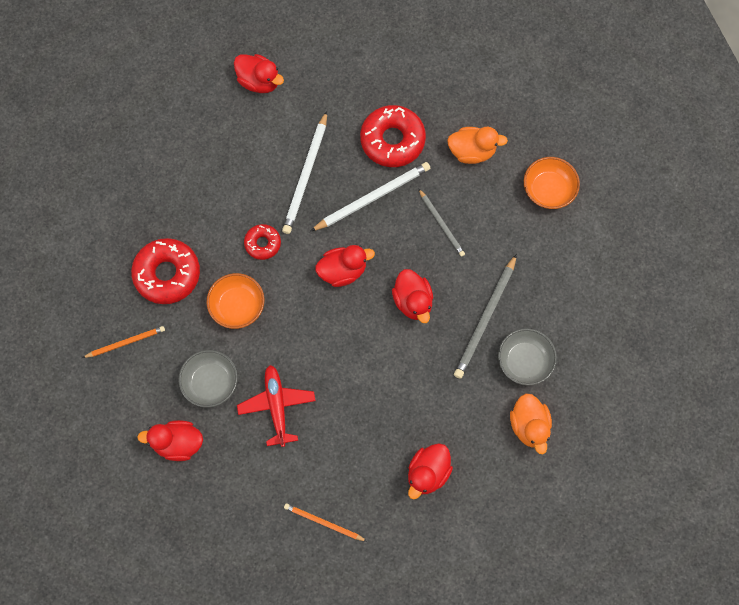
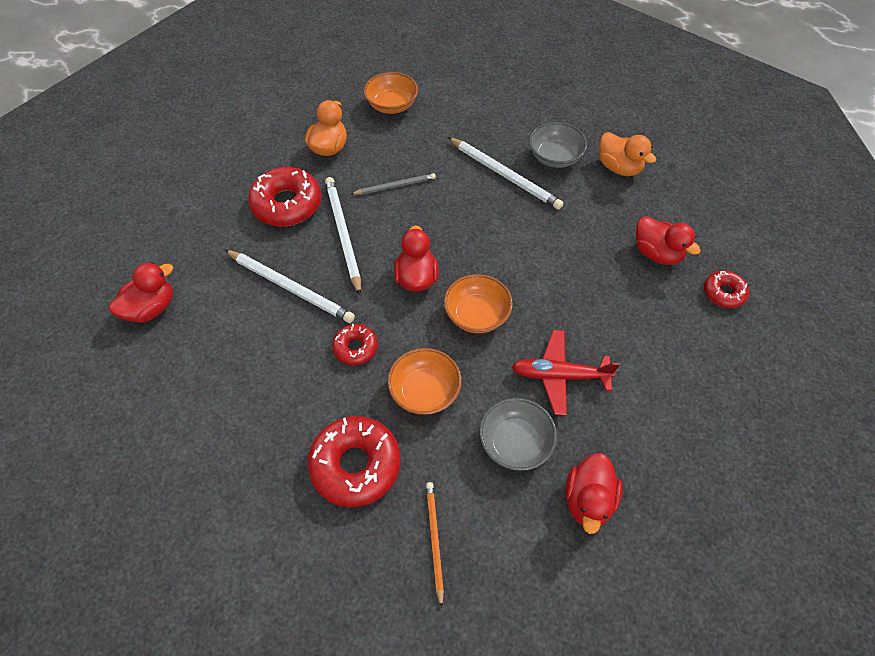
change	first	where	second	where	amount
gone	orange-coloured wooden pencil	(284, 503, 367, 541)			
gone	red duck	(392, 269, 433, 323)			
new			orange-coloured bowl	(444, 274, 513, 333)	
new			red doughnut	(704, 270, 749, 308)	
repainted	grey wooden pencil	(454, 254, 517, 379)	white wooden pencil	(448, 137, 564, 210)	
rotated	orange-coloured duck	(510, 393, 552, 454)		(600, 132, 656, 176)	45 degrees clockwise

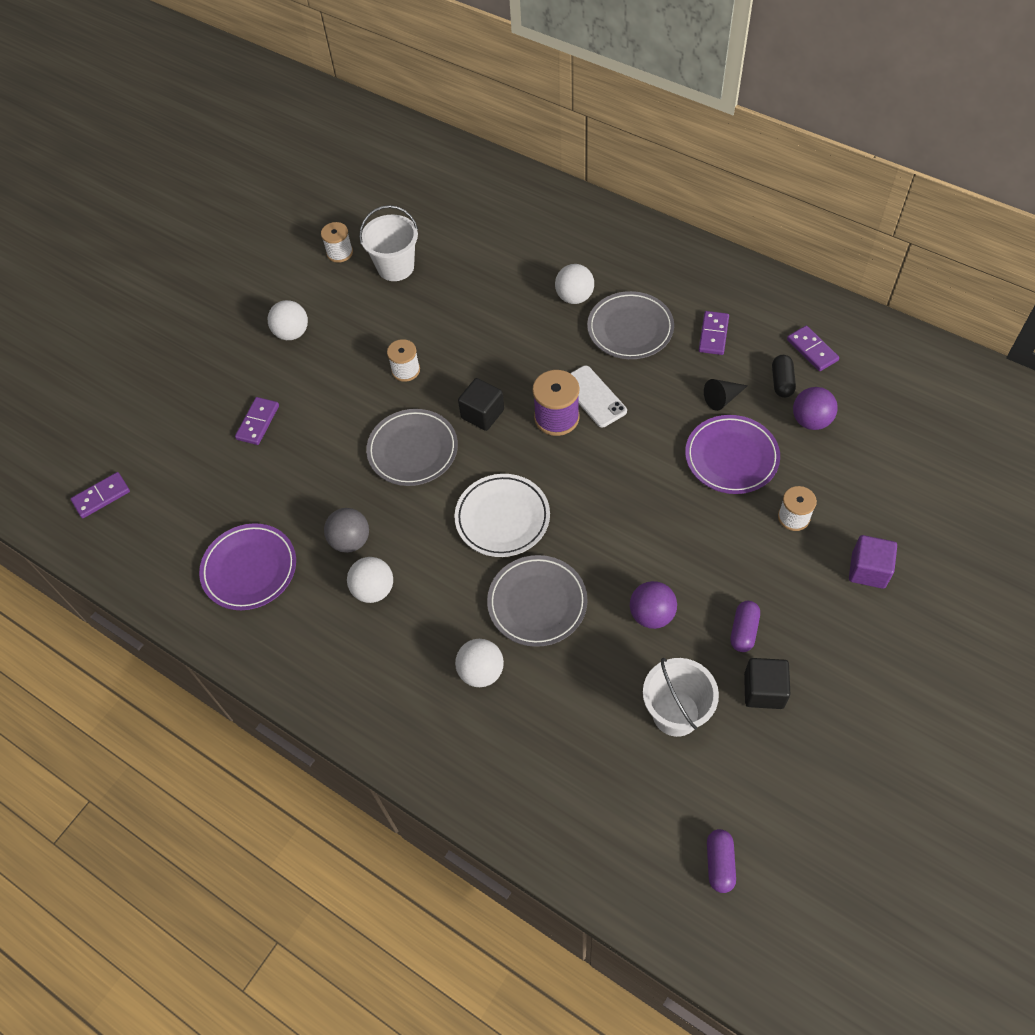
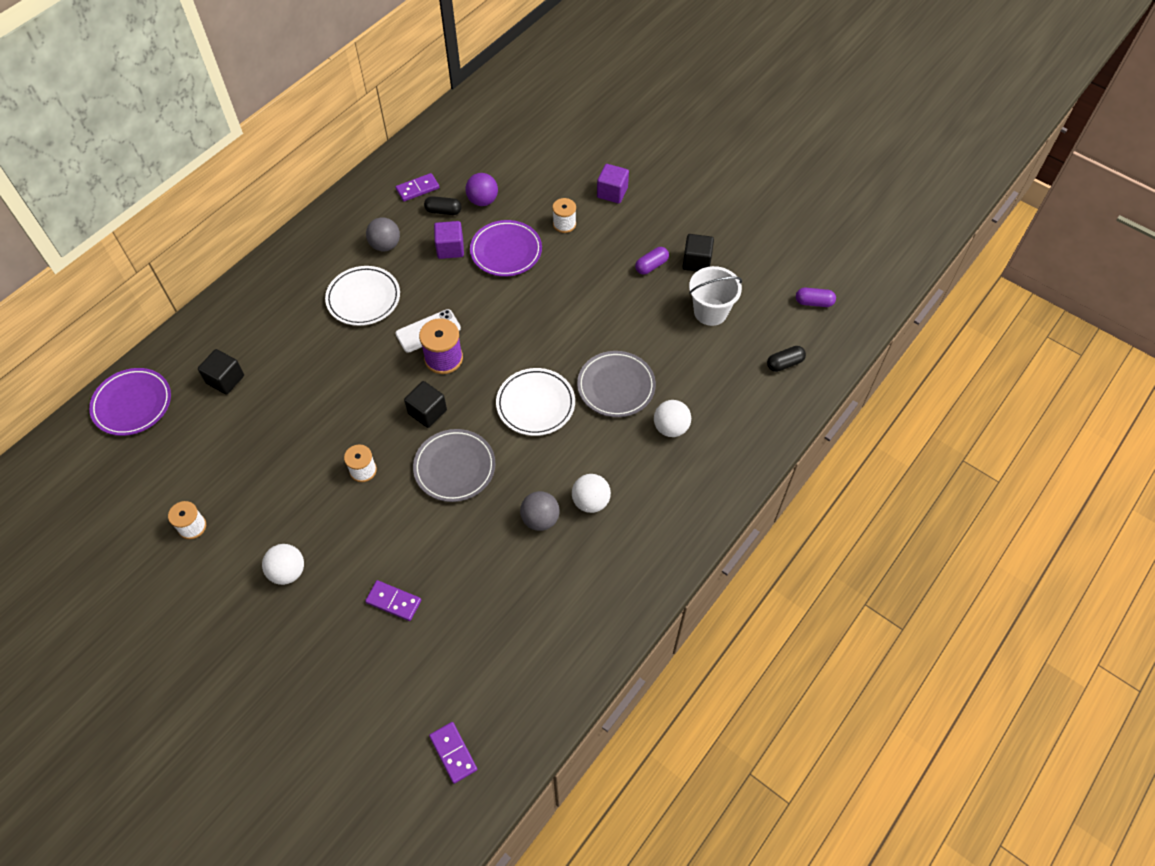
change	first	where	second	where	amount
gone	white pail	(359, 205, 418, 281)			
gone	white play ball	(555, 264, 594, 304)			
gone	violet play ball	(630, 581, 677, 629)			
new			ebony solid cube	(198, 349, 244, 395)	
new			ebony capsule	(767, 346, 806, 372)	
shifted	violet plate	(199, 523, 296, 610)		(89, 368, 171, 436)	
swapped	violet domino tile	(699, 311, 729, 355)	grey play ball	(366, 217, 400, 251)	
swapped	ebony solid cone	(704, 379, 748, 411)	violet solid cube	(434, 221, 464, 259)	
repainted	grey plate	(587, 291, 674, 359)	white plate	(325, 266, 400, 326)	
rotated	violet capsule	(730, 601, 760, 652)		(635, 247, 669, 275)	60 degrees counterclockwise

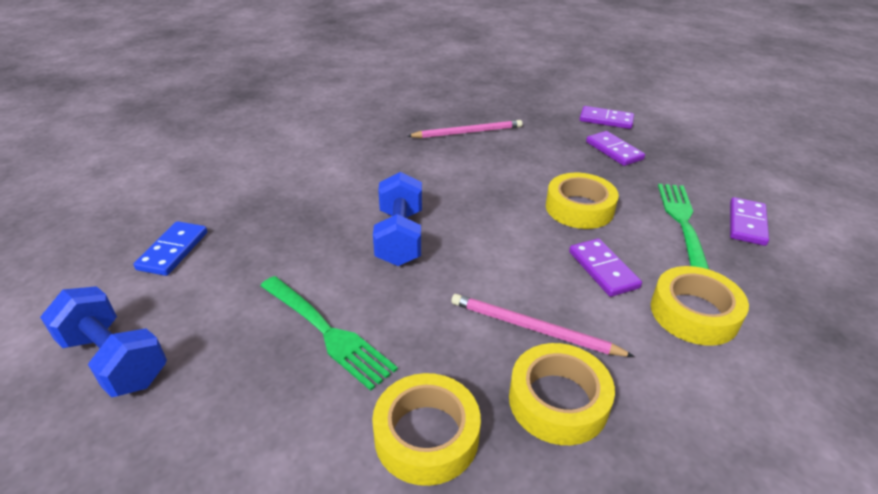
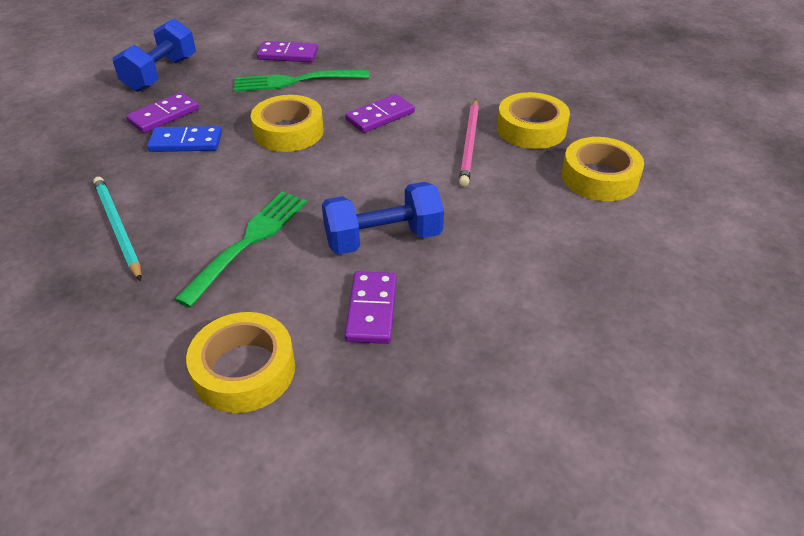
change	first	where	second	where	amount
shifted	royal blue free weight	(40, 286, 167, 397)		(113, 18, 196, 92)	
shifted	royal blue domino tile	(133, 221, 207, 276)		(147, 126, 222, 152)	
shifted	leaf-green table fork	(260, 276, 398, 391)		(174, 192, 307, 307)	
shifted	violet domino tile	(580, 106, 634, 129)		(345, 271, 397, 344)	
shifted	golden tape	(651, 266, 749, 346)		(186, 312, 295, 413)	
repainted	pink wooden pencil	(408, 120, 522, 138)	teal wooden pencil	(93, 177, 141, 281)	

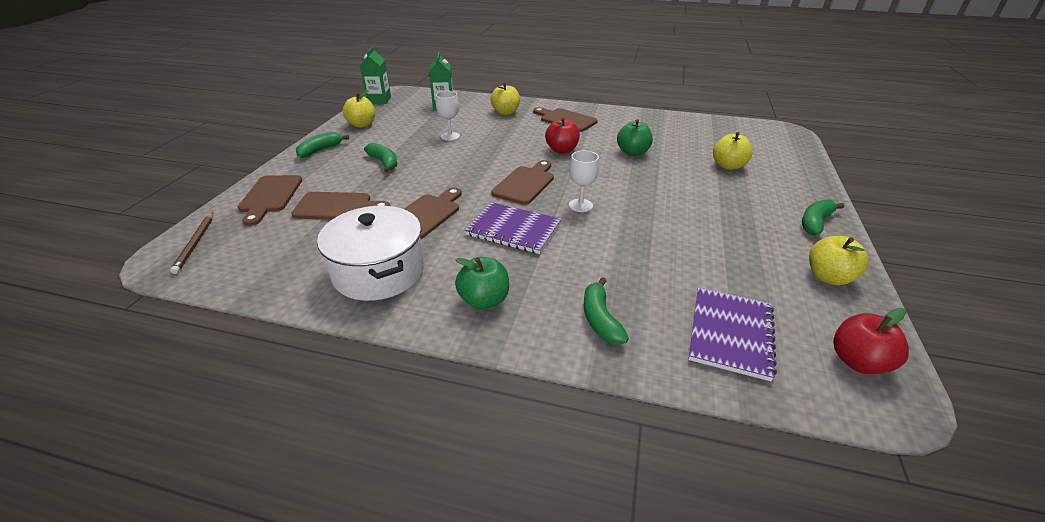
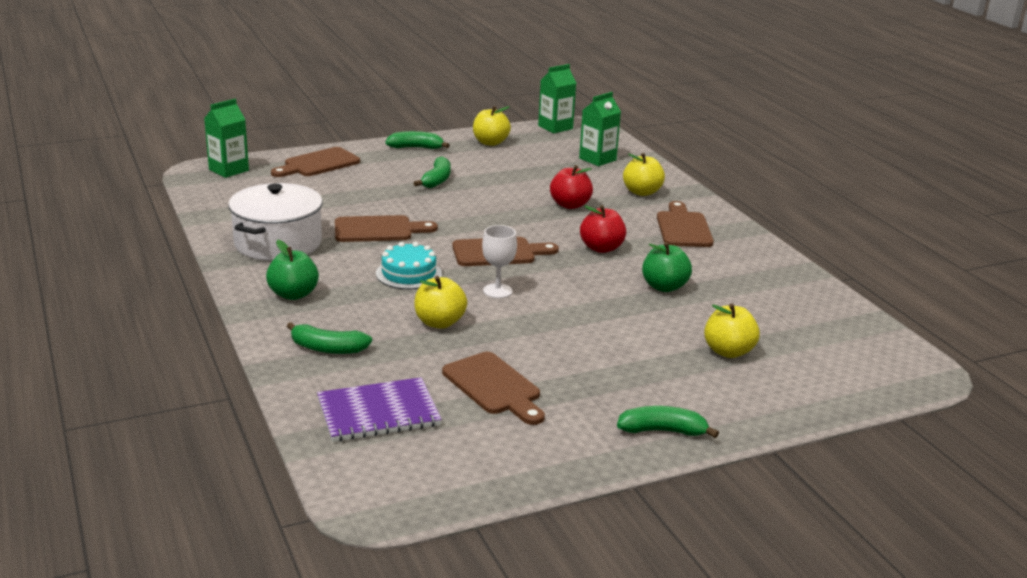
change	first	where	second	where	amount
gone	white chalice	(435, 91, 460, 141)			
shifted	russet chopping board	(291, 192, 390, 220)		(442, 352, 545, 425)	
shifted	golden apple fruit	(809, 236, 869, 285)		(414, 276, 467, 329)	
shifted	red apple fruit	(833, 308, 909, 374)		(550, 165, 593, 209)	
swapped	russet wooden pencil	(170, 213, 213, 274)	leaf-green milk carton	(204, 99, 249, 178)	
swapped	violet notebook	(465, 202, 562, 254)	teal cake	(376, 242, 442, 289)	
rotated	leaf-green toy banana	(584, 277, 629, 344)		(287, 322, 372, 354)	120 degrees counterclockwise

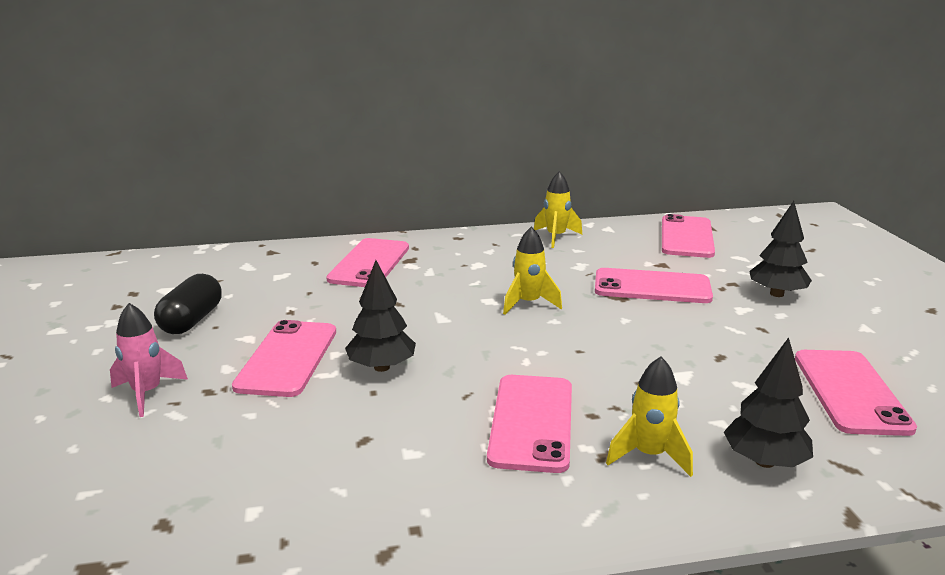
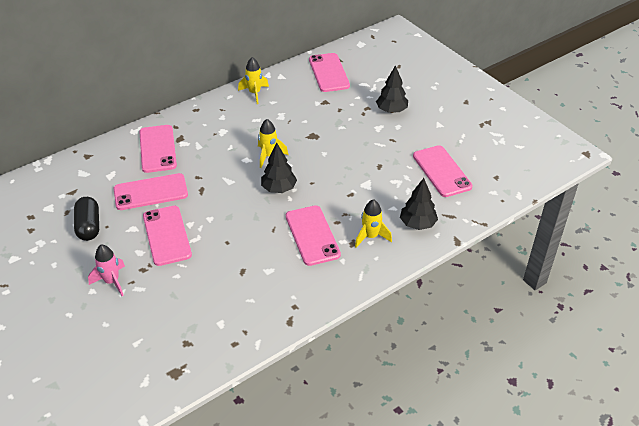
change	first	where	second	where	amount
shifted	ebony fir tree	(345, 260, 416, 372)		(261, 143, 297, 193)	
shifted	pink phone	(595, 268, 713, 303)		(113, 173, 188, 210)	

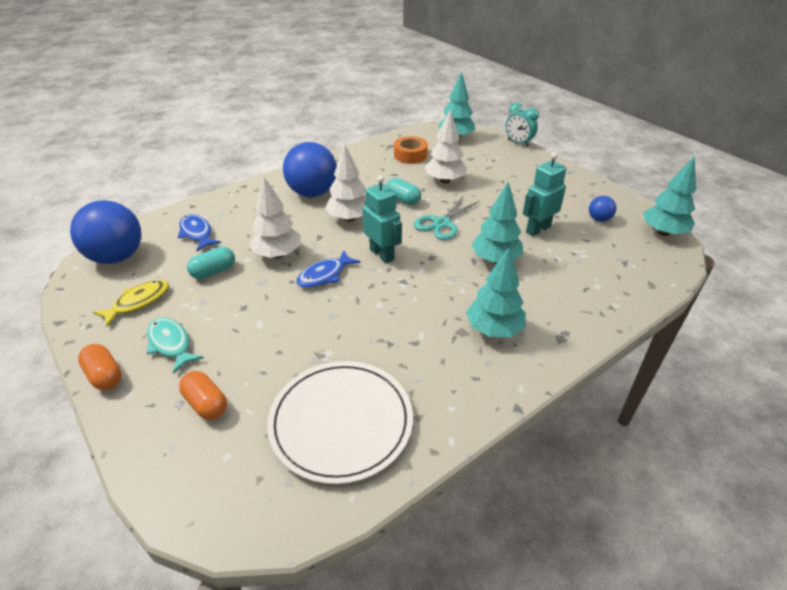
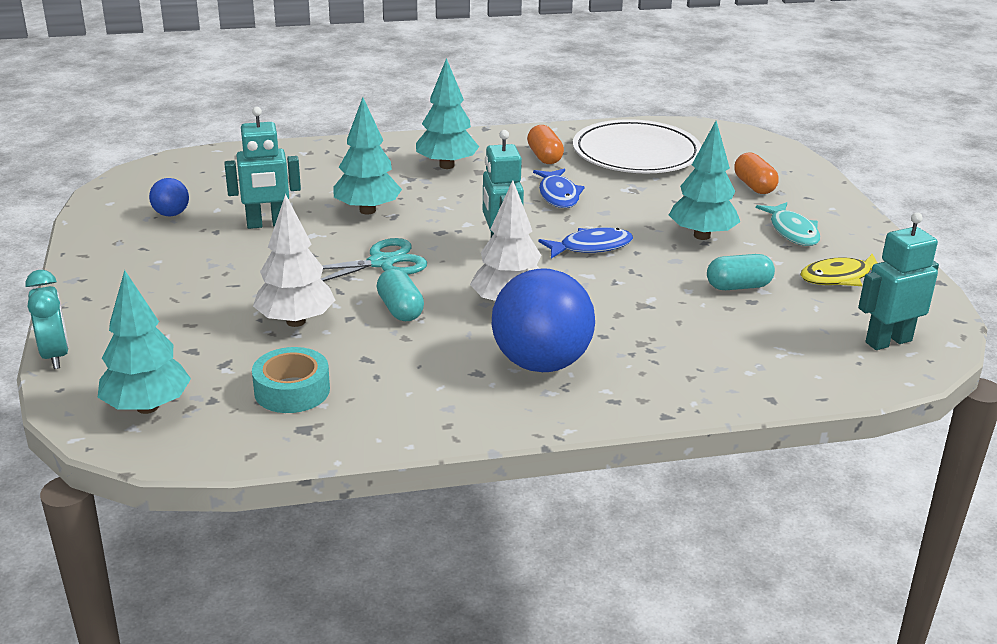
change	first	where	second	where	amount
gone	white fir tree	(249, 177, 300, 258)			
shifted	orange-coloured capsule	(78, 344, 122, 390)		(527, 125, 564, 164)	
shifted	royal blue toy fish	(178, 214, 221, 251)		(533, 168, 585, 208)	
shifted	teal fir tree	(643, 157, 696, 236)		(669, 121, 740, 240)	
swapped	royal blue play ball	(70, 200, 142, 264)	teal robot	(858, 213, 939, 350)	
repainted	orange-coloured tape	(394, 136, 428, 164)	teal tape	(252, 347, 330, 413)	

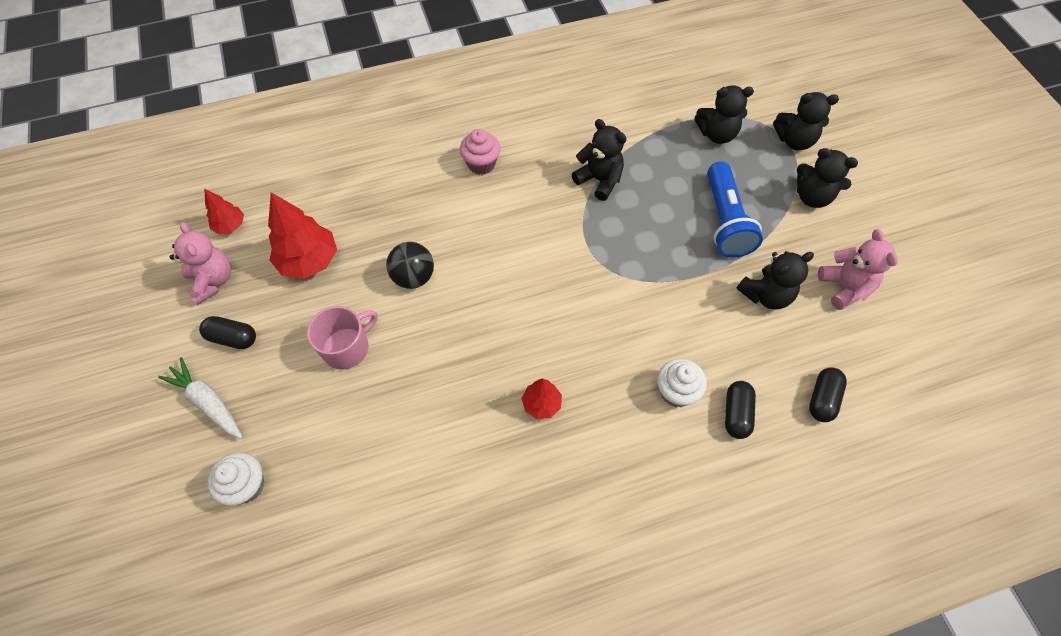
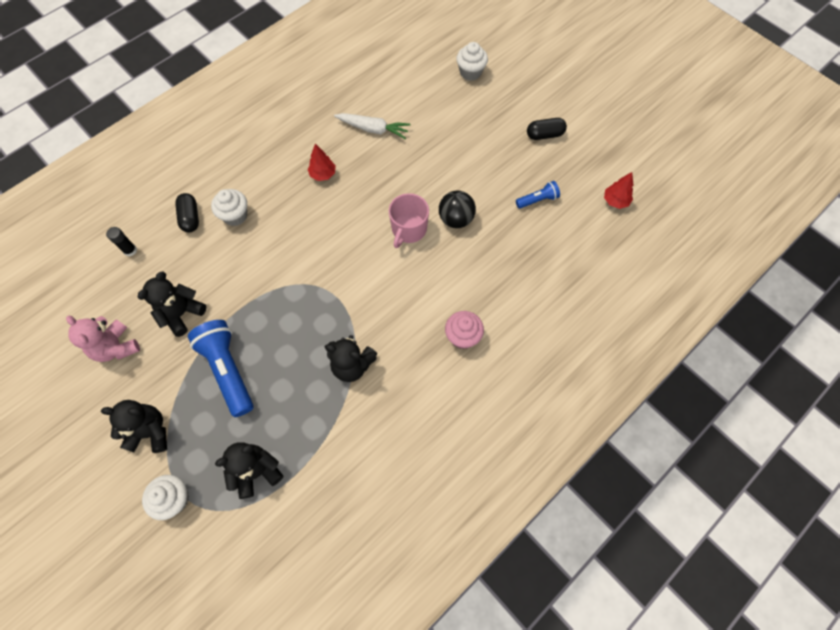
change	first	where	second	where	amount
gone	pink stuffed bear	(169, 222, 231, 305)			
shifted	white carrot	(158, 357, 243, 439)		(334, 113, 410, 139)	
shifted	pink tea mug	(307, 306, 377, 370)		(389, 193, 429, 248)	
swapped	red fir tree	(268, 192, 337, 279)	royal blue flashlight	(516, 181, 560, 208)	
swapped	ebony stuffed bear	(773, 92, 839, 150)	white muffin	(142, 475, 189, 520)	
swapped	ebony capsule	(809, 367, 847, 422)	ebony glue	(106, 227, 137, 256)	

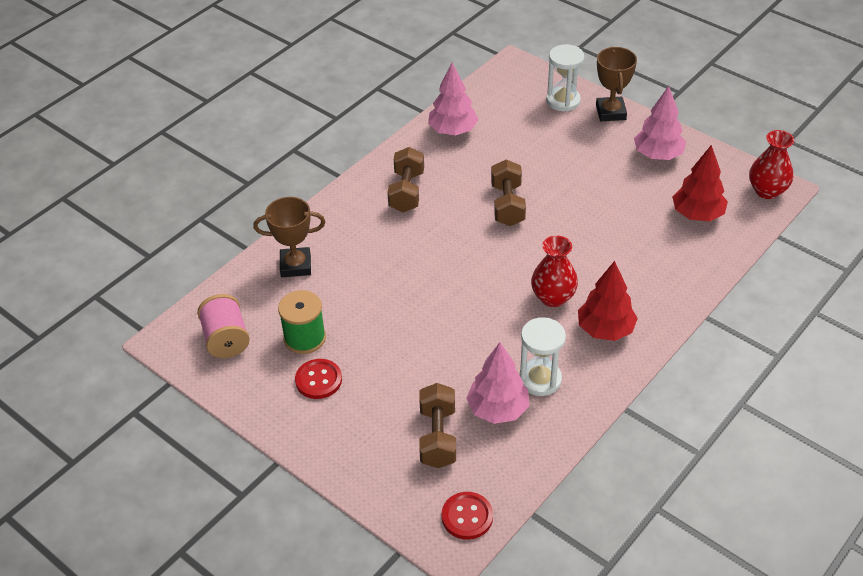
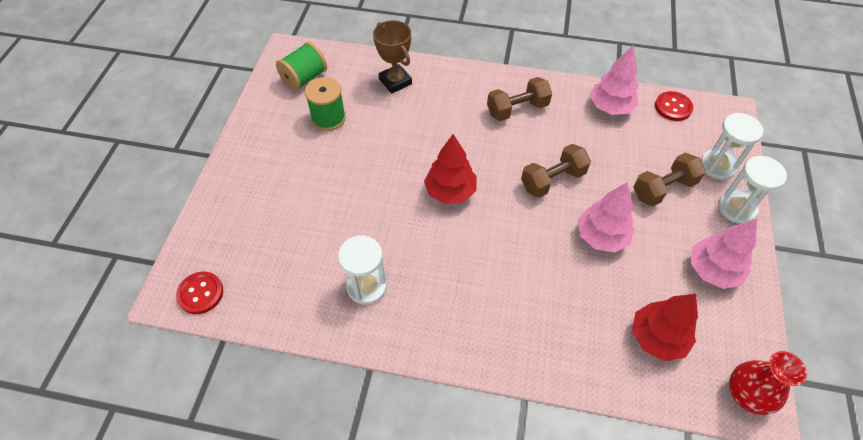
change	first	where	second	where	amount
gone	red vase	(531, 236, 578, 307)			
shifted	red shirt button	(295, 359, 342, 399)		(655, 91, 693, 121)	
shifted	russet free weight	(419, 383, 456, 468)		(633, 153, 706, 206)	
shifted	pink fir tree	(466, 342, 529, 424)		(578, 182, 634, 253)	
shifted	red fir tree	(578, 261, 638, 341)		(424, 134, 477, 204)	
swapped	russet trophy	(596, 47, 637, 121)	white sandglass	(718, 156, 787, 224)	
repainted	pink spool	(197, 294, 250, 358)	leaf-green spool	(276, 42, 327, 91)	

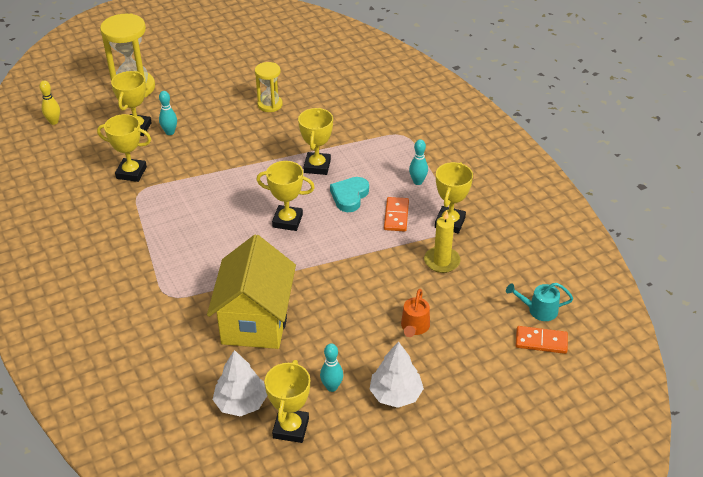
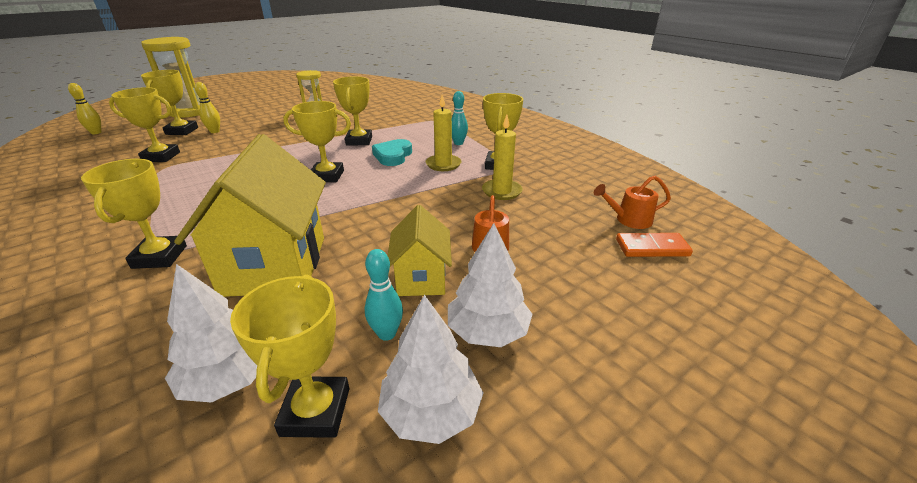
change	first	where	second	where	amount
new			golden trophy	(81, 159, 187, 269)	
new			white fir tree	(378, 294, 483, 444)	
new			golden cottage	(387, 205, 452, 296)	
swapped	orange-coloured domino tile	(384, 197, 409, 232)	golden wax candle	(425, 95, 462, 171)	
repainted	teal skittle	(159, 91, 177, 135)	golden skittle	(195, 82, 220, 133)	
repainted	teal sprinkling can	(506, 283, 573, 321)	orange-coloured sprinkling can	(594, 176, 671, 229)	

